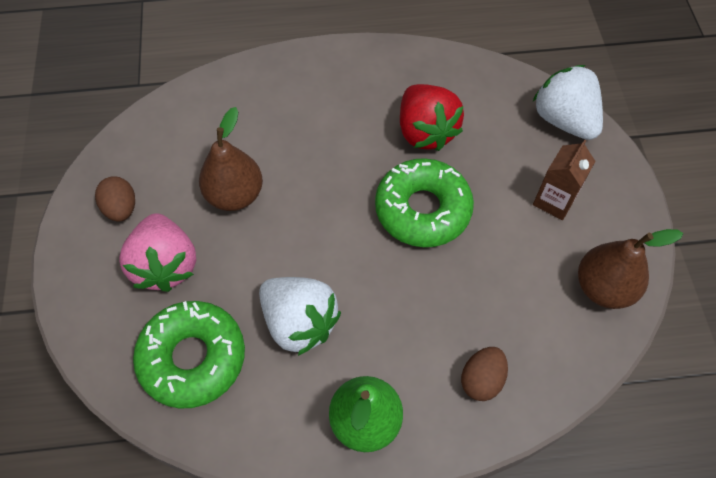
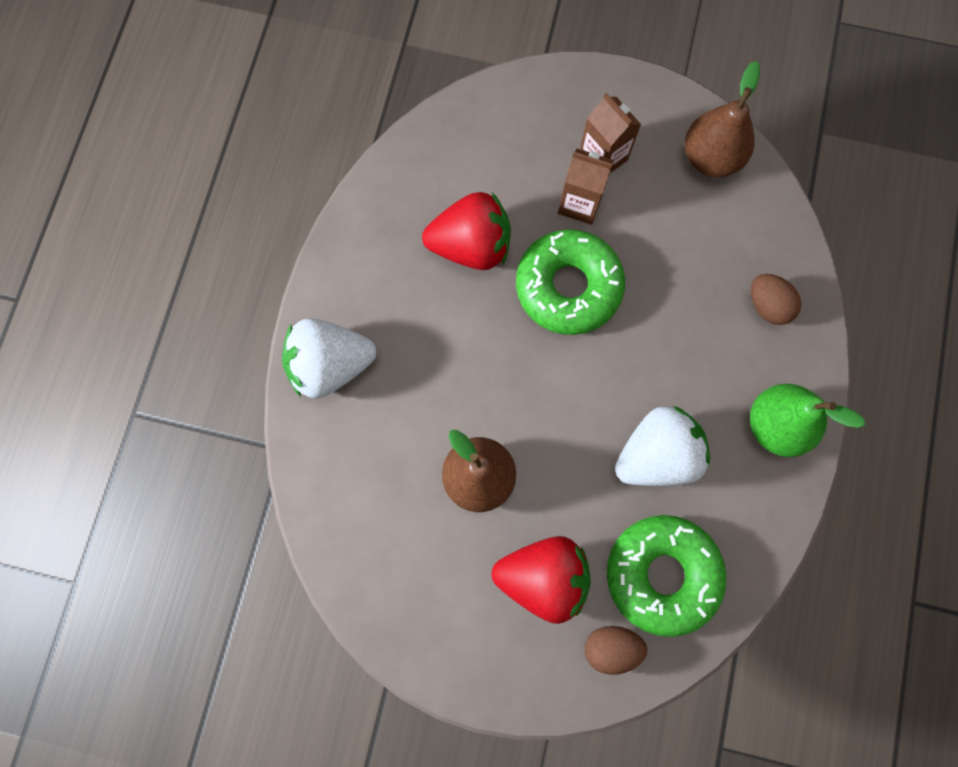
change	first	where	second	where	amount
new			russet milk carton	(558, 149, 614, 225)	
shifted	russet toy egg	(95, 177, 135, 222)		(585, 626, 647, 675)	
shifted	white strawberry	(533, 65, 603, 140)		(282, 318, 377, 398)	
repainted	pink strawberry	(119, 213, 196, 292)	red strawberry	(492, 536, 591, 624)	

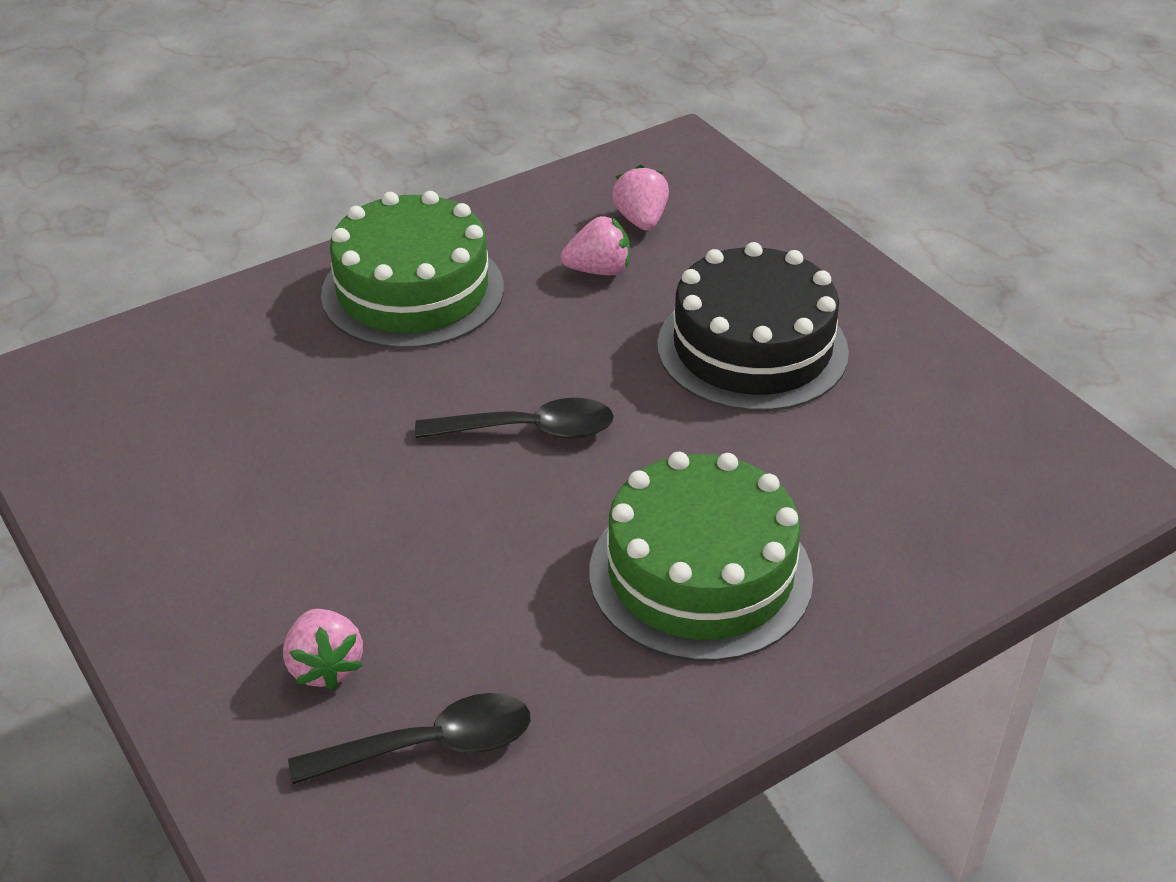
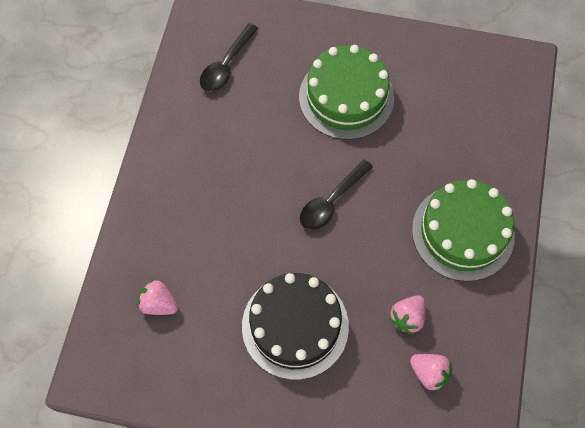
change	first	where	second	where	amount
shifted	pink strawberry	(283, 609, 363, 690)		(137, 280, 178, 315)	
shifted	leaf-green cake	(589, 452, 813, 661)		(299, 45, 394, 140)	

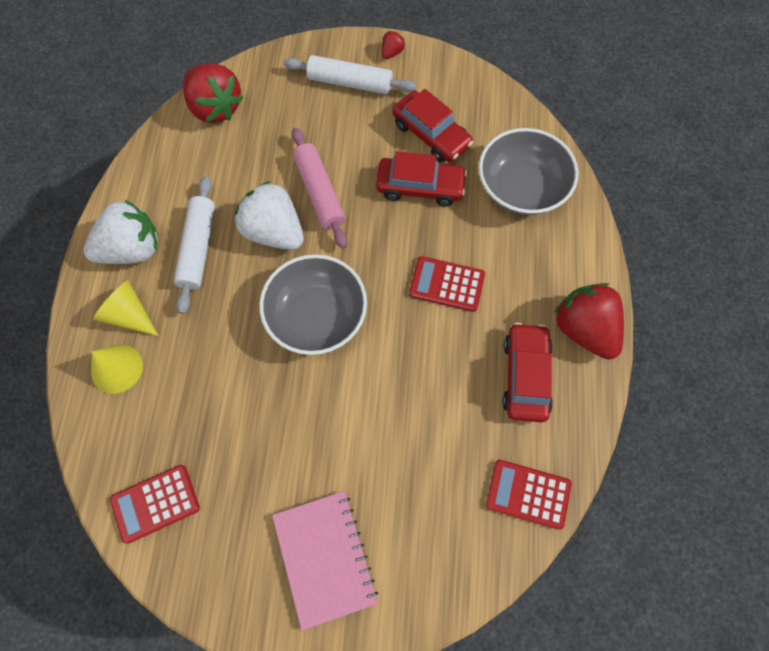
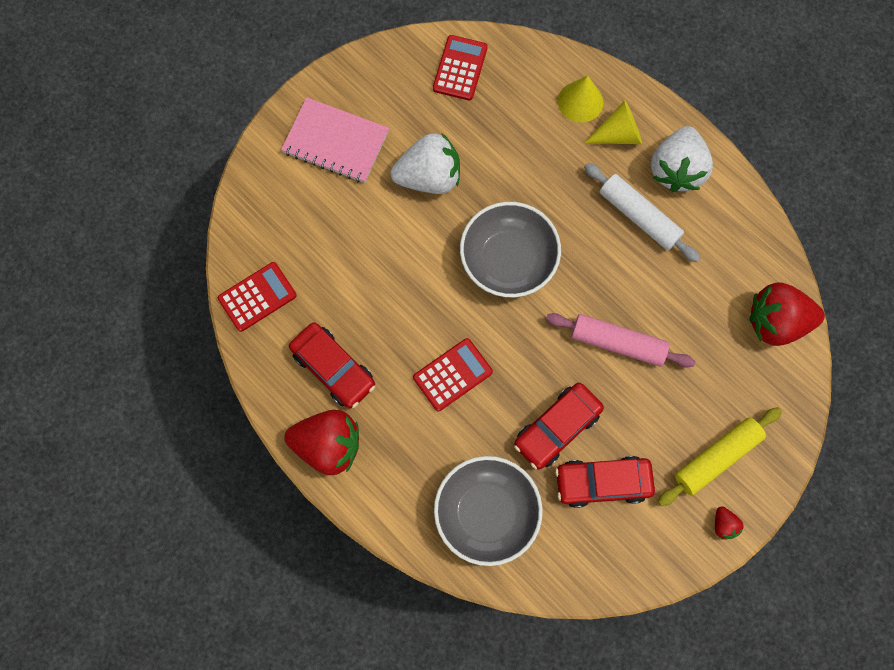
change	first	where	second	where	amount
shifted	white strawberry	(235, 181, 304, 250)		(390, 133, 460, 194)	
repainted	white dough roller	(284, 55, 417, 95)	golden dough roller	(658, 407, 782, 506)	

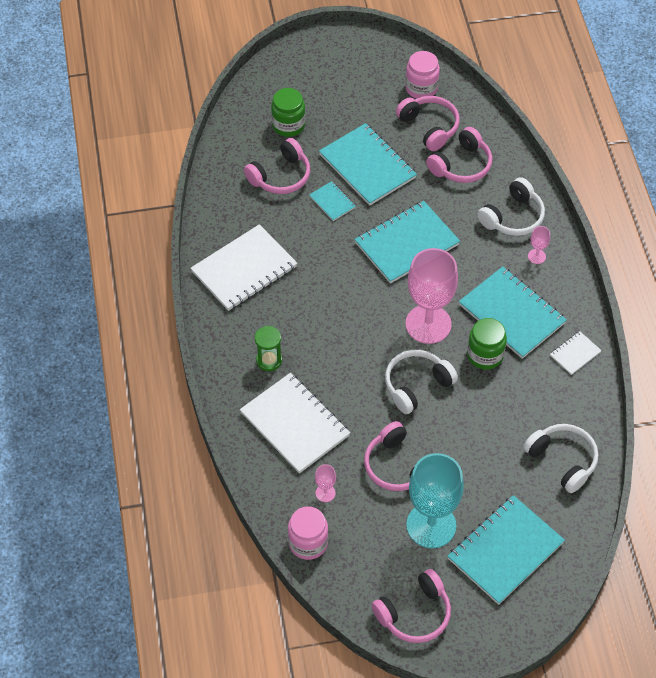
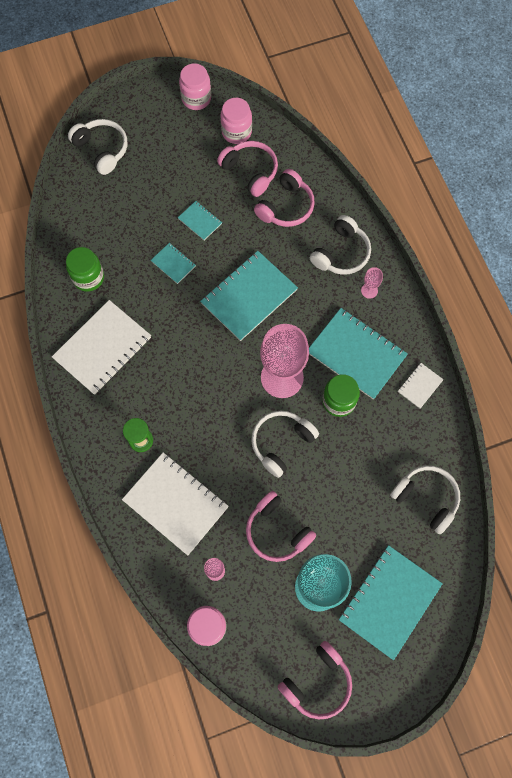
change	first	where	second	where	amount
gone	pink headset	(244, 138, 310, 194)			
new			white headset	(68, 119, 127, 175)	
new			pink jar	(179, 63, 211, 110)	
shifted	leaf-green jar	(271, 88, 305, 137)		(66, 247, 104, 292)	
scaled	teal notebook	(319, 123, 417, 206)		(178, 201, 222, 240)	x0.47

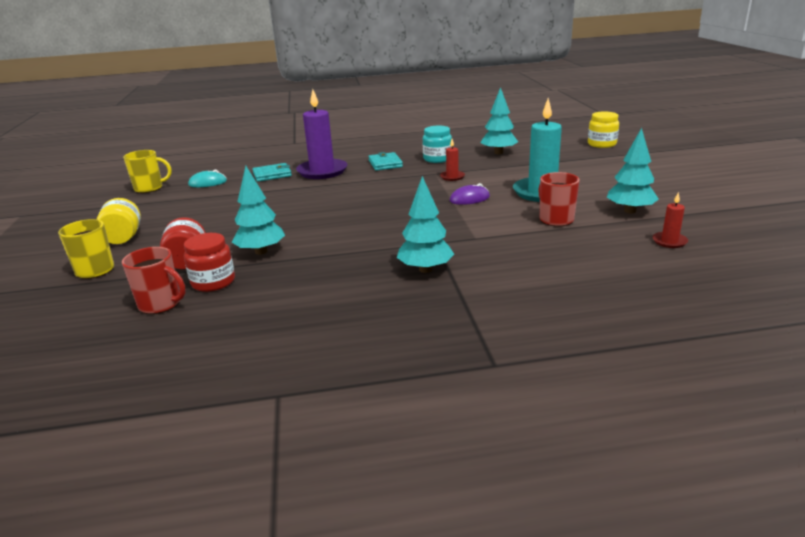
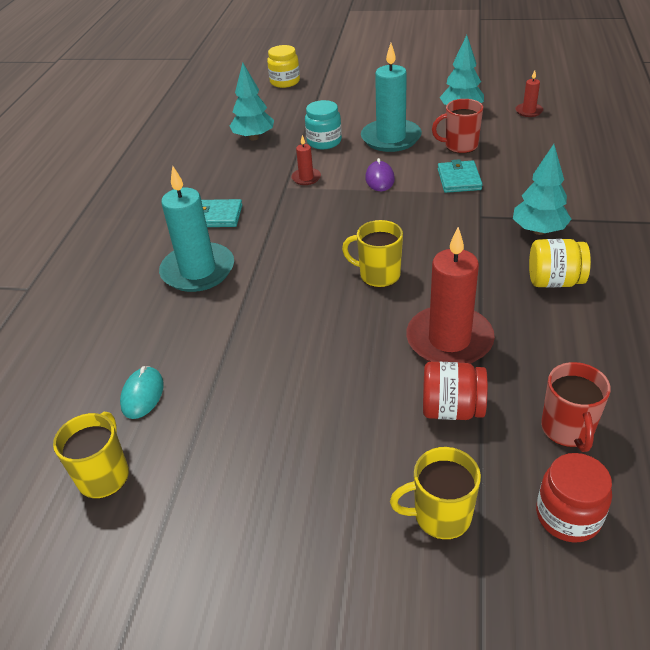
change	first	where	second	where	amount
new			golden tea mug	(342, 220, 403, 288)	
shifted	golden jar	(97, 198, 141, 244)		(529, 239, 591, 287)	
shifted	red jar	(184, 233, 235, 292)		(536, 453, 612, 542)	
shifted	teal card wallet	(252, 163, 292, 182)		(438, 159, 483, 193)	
shifted	teal jar	(423, 125, 452, 163)		(305, 100, 342, 149)	
swapped	teal fir tree	(232, 166, 285, 255)	red wax candle	(406, 227, 495, 364)	
repainted	violet wax candle	(296, 89, 347, 179)	teal wax candle	(159, 166, 234, 292)	
rotated	red tea mug	(122, 247, 186, 314)		(541, 362, 611, 452)	135 degrees clockwise

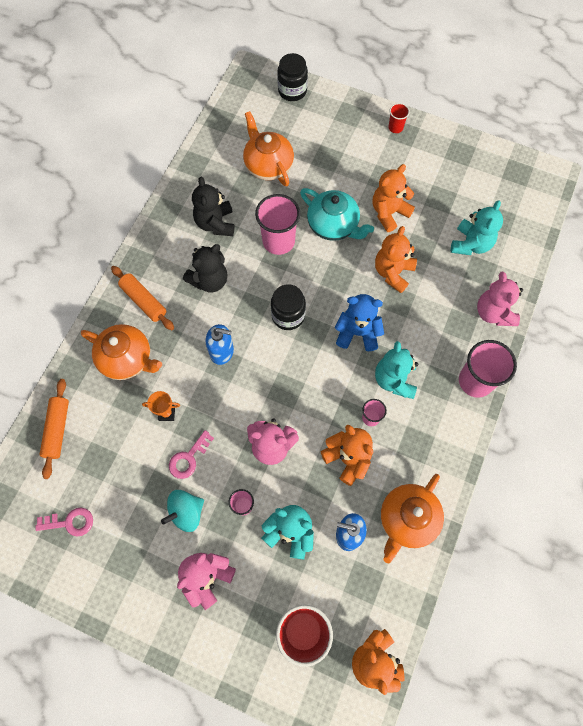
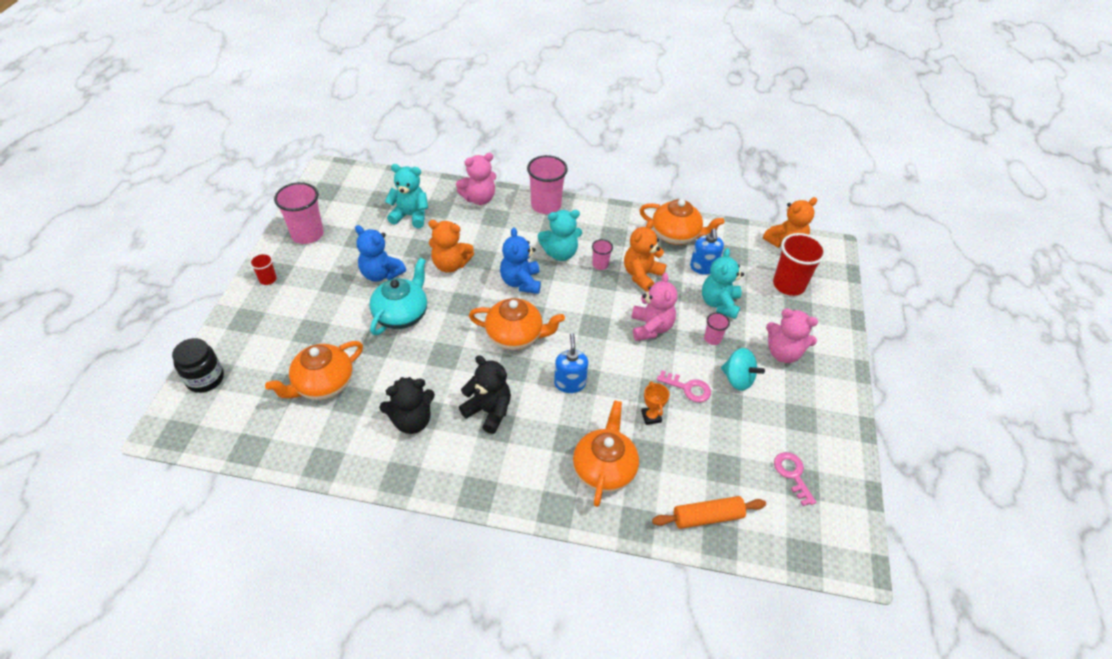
change	first	where	second	where	amount
gone	orange-coloured dough roller	(111, 266, 174, 330)			
shifted	pink tumbler	(255, 194, 300, 255)		(274, 182, 324, 244)	
swapped	ebony jar	(271, 284, 306, 330)	orange-coloured china teapot	(469, 298, 565, 350)	
repainted	orange-coloured stuffed bear	(373, 164, 415, 232)	royal blue stuffed bear	(355, 225, 406, 282)	

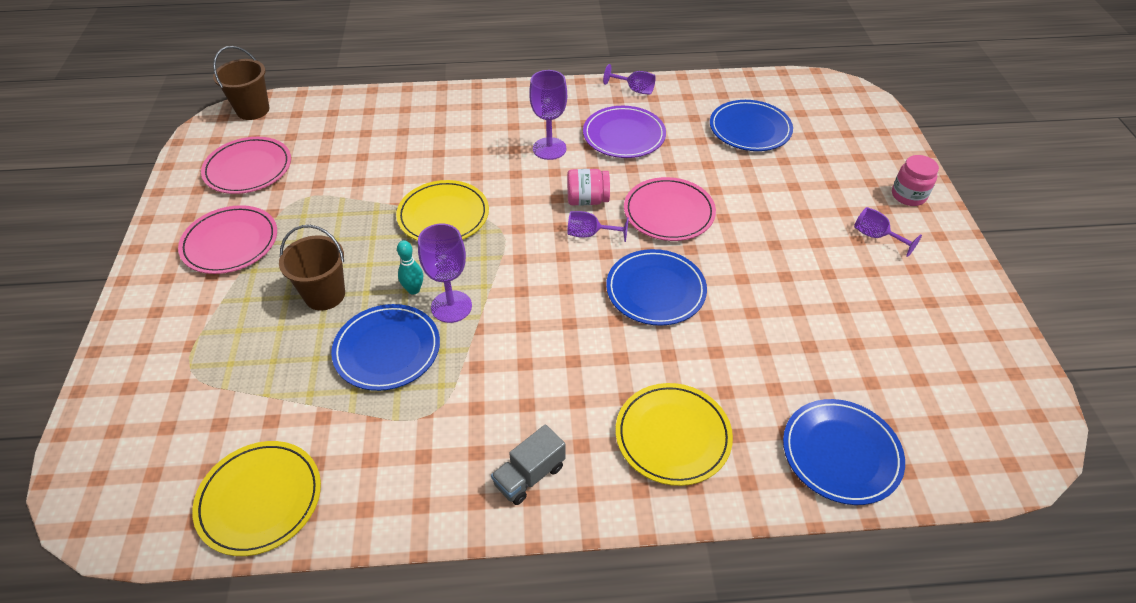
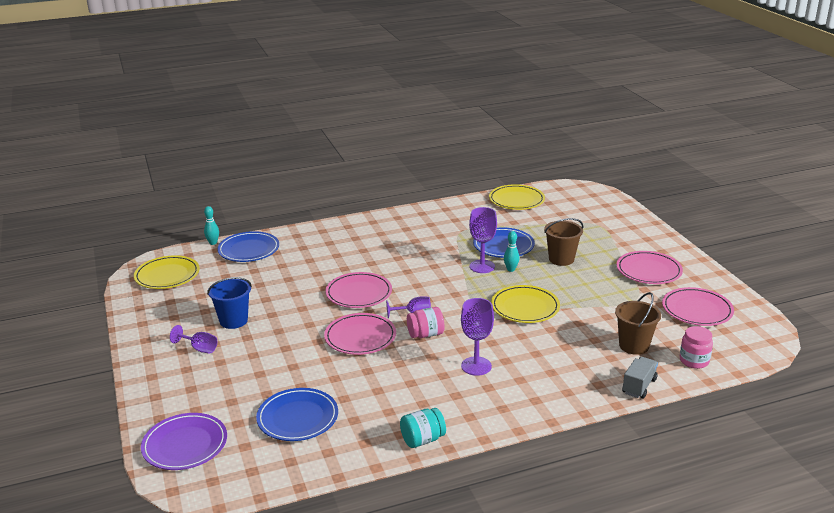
change	first	where	second	where	amount
new			teal skittle	(204, 206, 219, 245)	
new			royal blue pail	(207, 277, 252, 329)	
shifted	russet pail	(213, 46, 269, 120)		(615, 292, 661, 355)	
shifted	grey toy truck	(491, 425, 566, 505)		(622, 357, 658, 399)	
shifted	violet plate	(583, 106, 666, 158)		(141, 413, 227, 470)	
shifted	golden plate	(616, 383, 733, 486)		(134, 255, 199, 289)	
shifted	pink jar	(892, 155, 939, 206)		(680, 326, 713, 369)	
swapped	violet chalice	(603, 64, 656, 95)	teal jar	(400, 408, 446, 448)	
repainted	royal blue plate	(606, 249, 707, 326)	pink plate	(325, 272, 392, 308)	

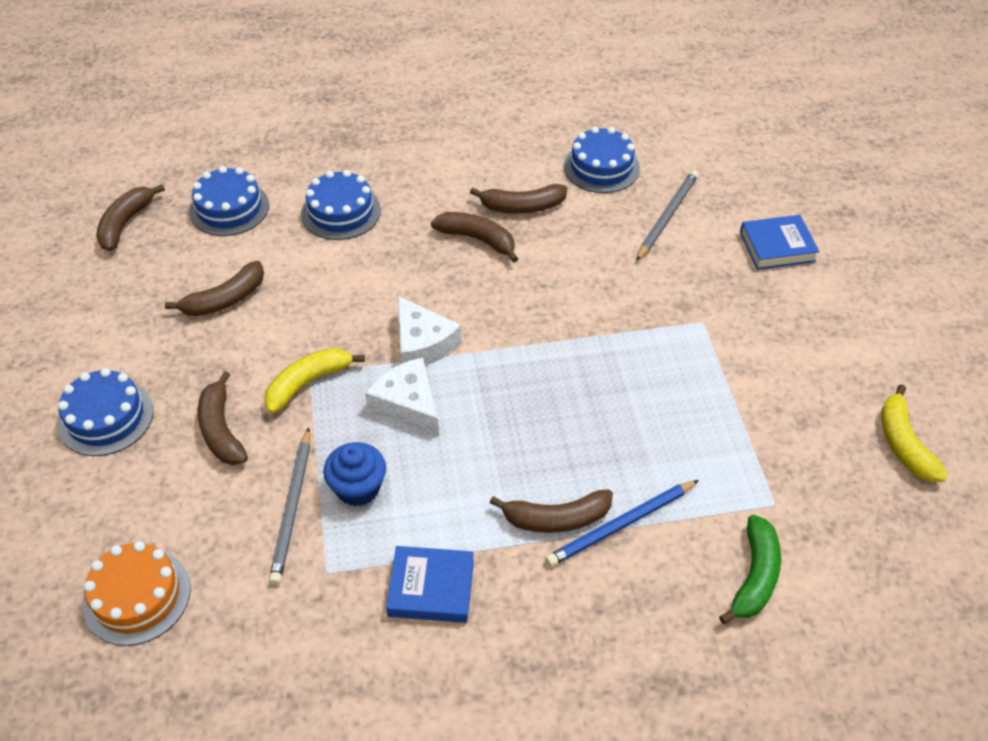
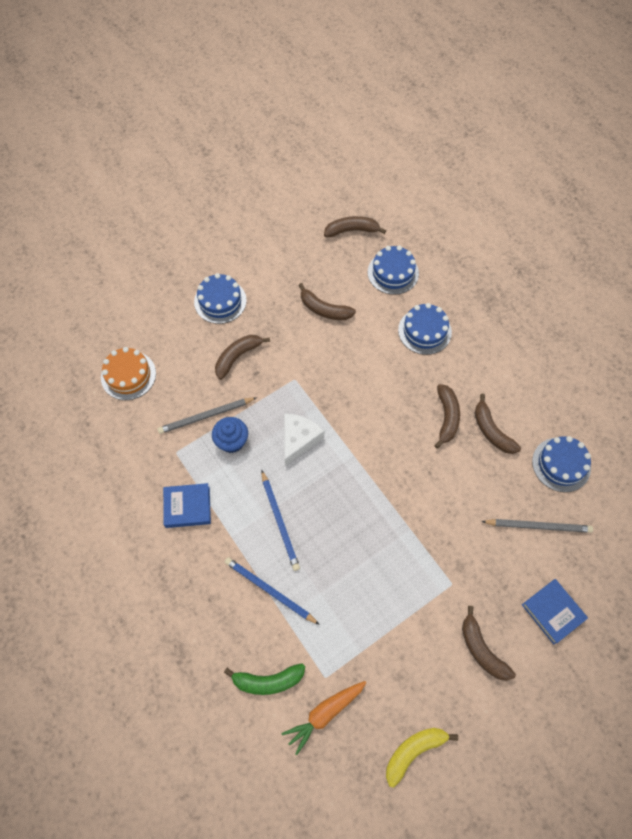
change	first	where	second	where	amount
gone	golden toy banana	(264, 348, 365, 414)			
gone	white piece of cheese	(398, 296, 462, 366)			
new			royal blue wooden pencil	(261, 470, 300, 571)	
new			orange-coloured carrot	(282, 681, 366, 755)	
shifted	russet toy banana	(490, 489, 613, 533)		(462, 606, 516, 681)	
rotated	royal blue hardback	(386, 546, 474, 623)		(163, 483, 211, 528)	75 degrees counterclockwise

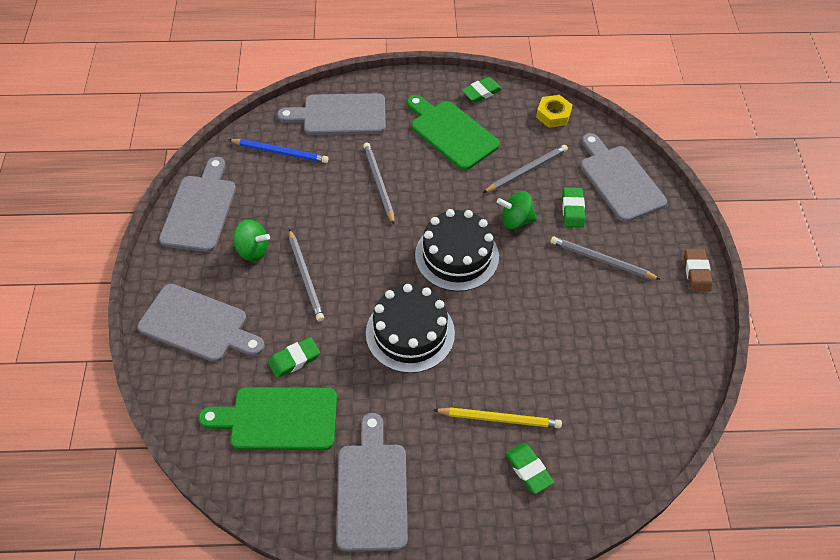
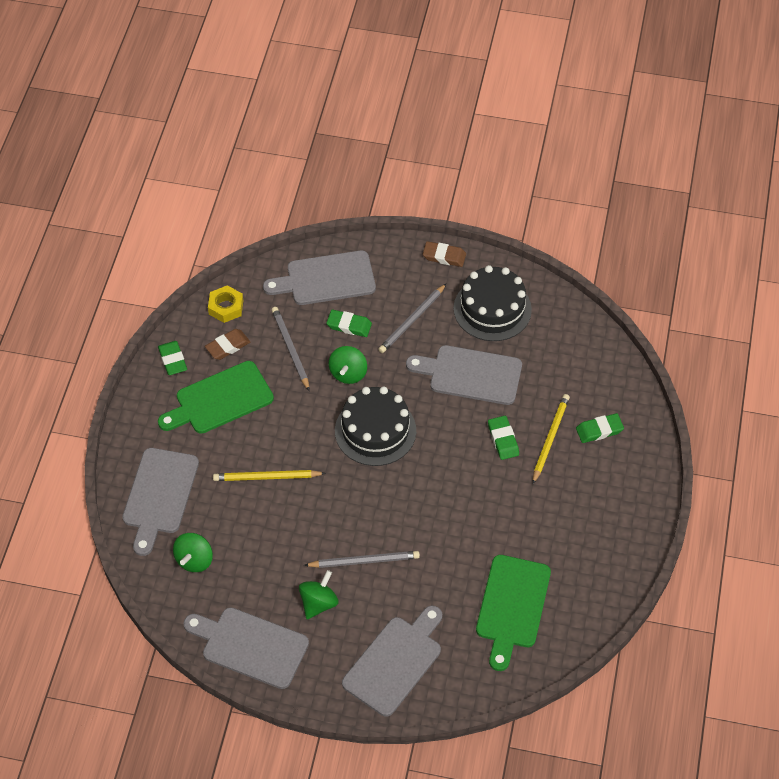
change	first	where	second	where	amount
new			russet eraser	(205, 329, 250, 360)	
shifted	leaf-green eraser	(268, 337, 320, 378)		(488, 416, 519, 460)	
shifted	grey chopping board	(336, 413, 408, 552)		(406, 345, 522, 405)	
shifted	ebony cake	(366, 284, 455, 373)		(454, 265, 532, 341)	
swapped	royal blue wooden pencil	(228, 139, 328, 163)	leaf-green toy top	(173, 533, 213, 572)	
repainted	grey wooden pencil	(363, 143, 395, 224)	golden wooden pencil	(213, 470, 326, 481)	

